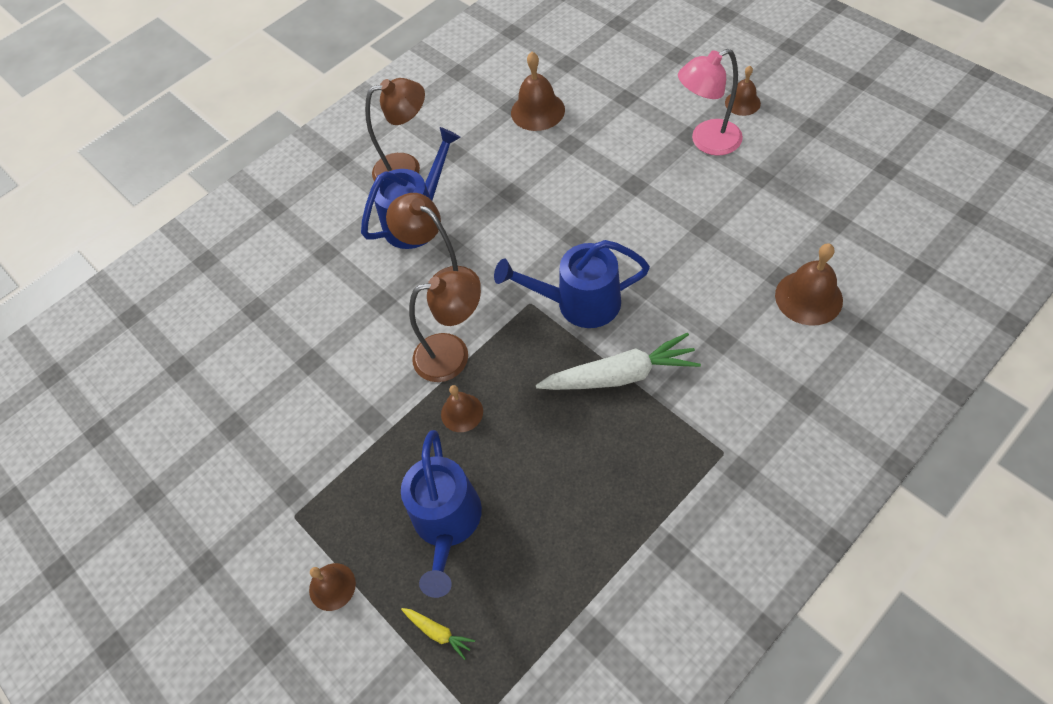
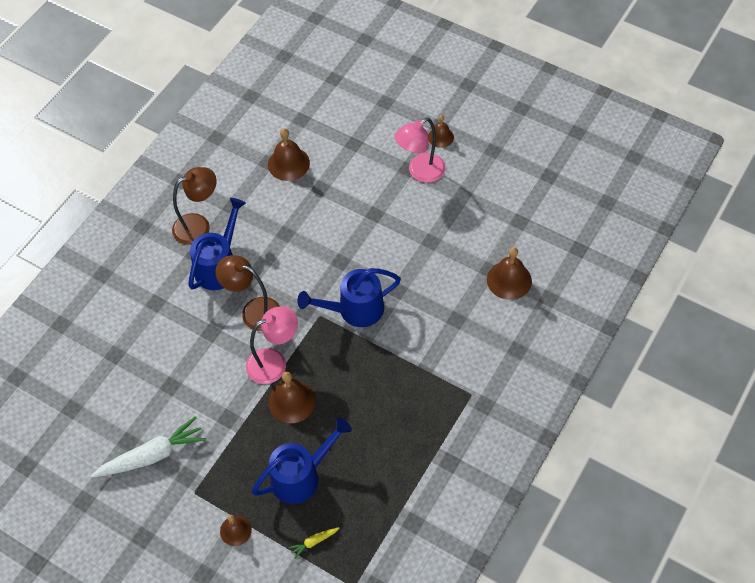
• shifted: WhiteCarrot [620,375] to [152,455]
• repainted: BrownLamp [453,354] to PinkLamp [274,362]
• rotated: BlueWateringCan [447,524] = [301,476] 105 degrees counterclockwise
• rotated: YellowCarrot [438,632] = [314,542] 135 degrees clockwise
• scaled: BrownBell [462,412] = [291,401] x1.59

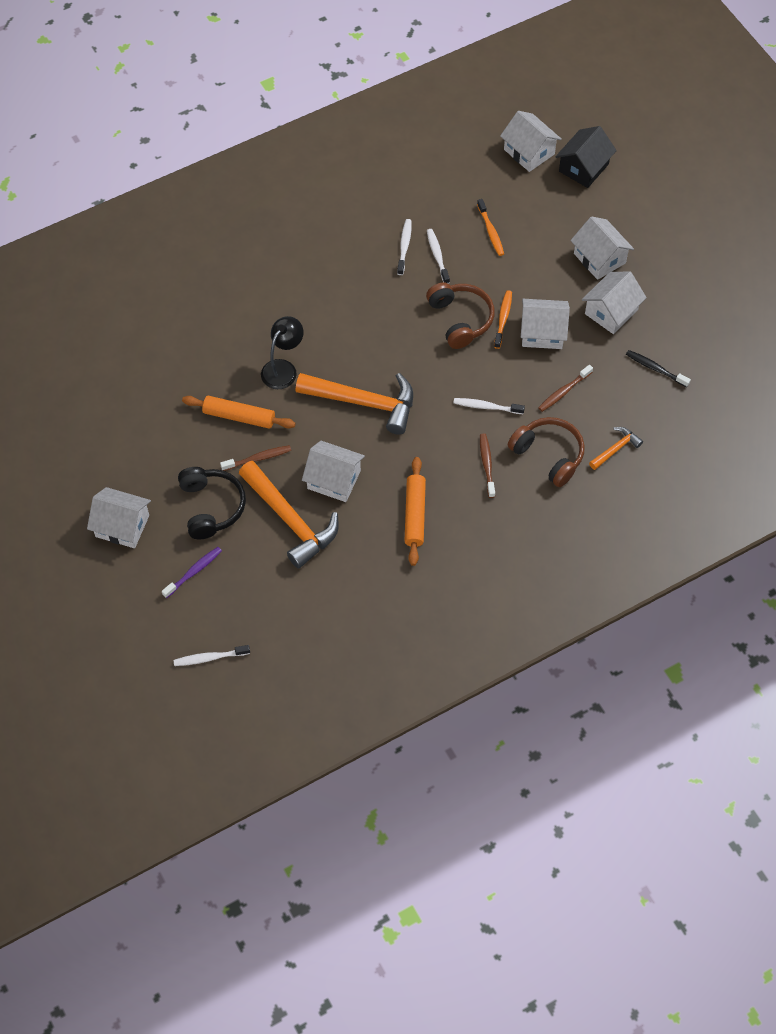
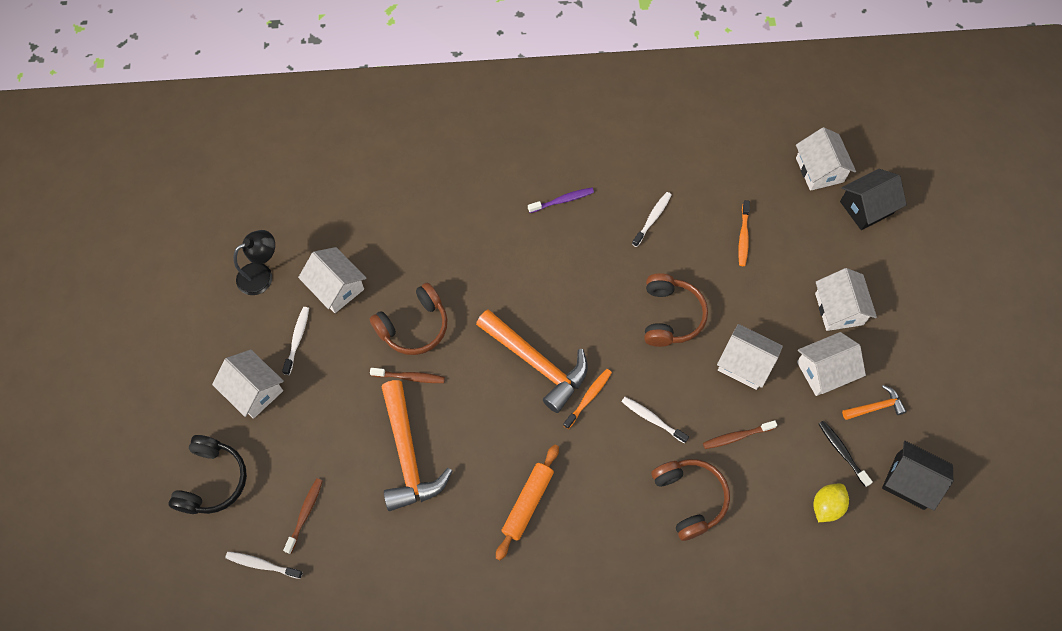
• new: YellowLemon [826,506]
• new: BlackHouse [910,481]
• shifted: PurpleToothbrush [194,572] to [562,200]
• shifted: BlackHeadphones [211,507] to [212,480]
• shifted: BlackLamp [283,368] to [262,275]
• shifted: WhiteHouse [334,479] to [336,287]
• shifted: WhiteToothbrush [437,256] to [297,339]
• shifted: BrownToothbrush [487,464] to [305,514]
• shifted: OrangeToothbrush [503,319] to [588,397]
• shifted: OrangeHammer [616,449] to [875,407]
• swapped: OrangeRollingPin [239,416] to BrownHeadphones [414,326]

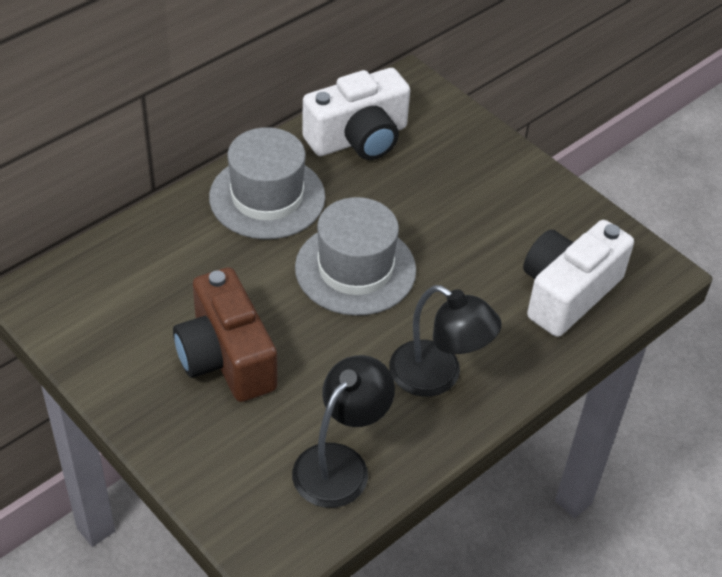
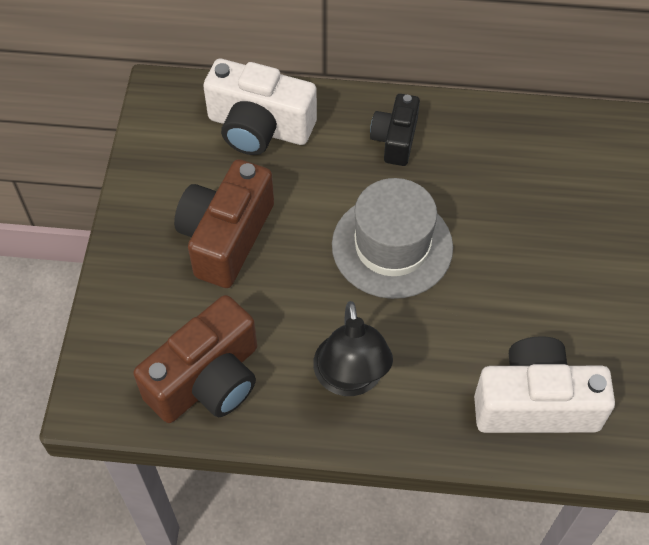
• shifted: WhiteCamera [358,138] to [259,127]
• swapped: GreyHat [267,197] to BlackCamera [395,139]
• swapped: BlackLamp [340,463] to BrownCamera [207,380]

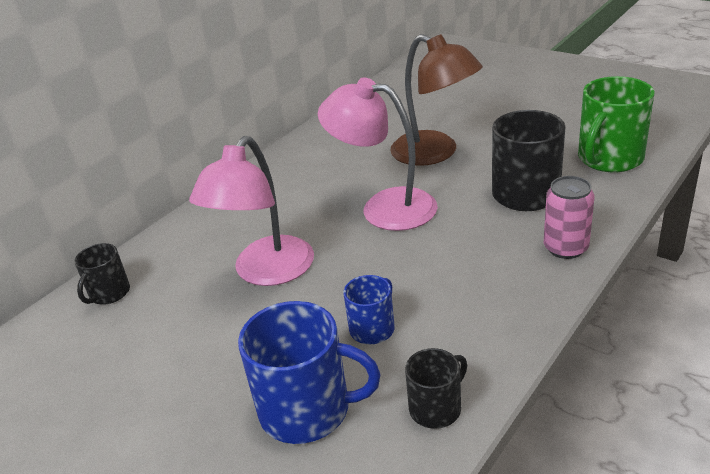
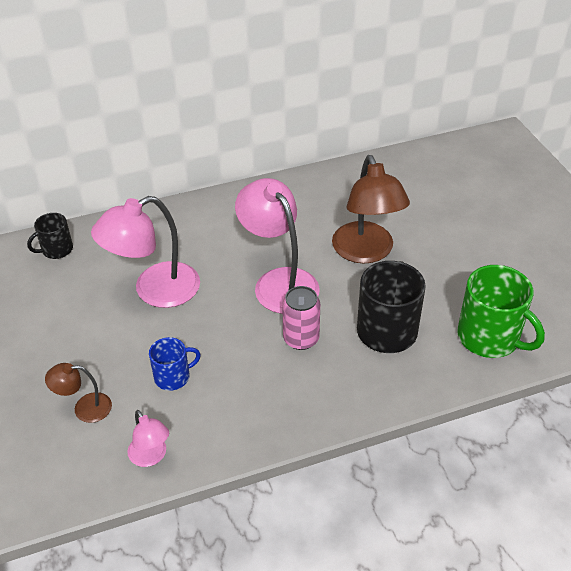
• shifted: PinkCan [565,248] to [301,339]
• swapped: BlueMug [307,410] to BrownLamp [84,408]
• swapped: BlackMug [436,408] to PinkLamp [151,457]
• rotated: GreenMug [609,158] = [489,337] 120 degrees counterclockwise

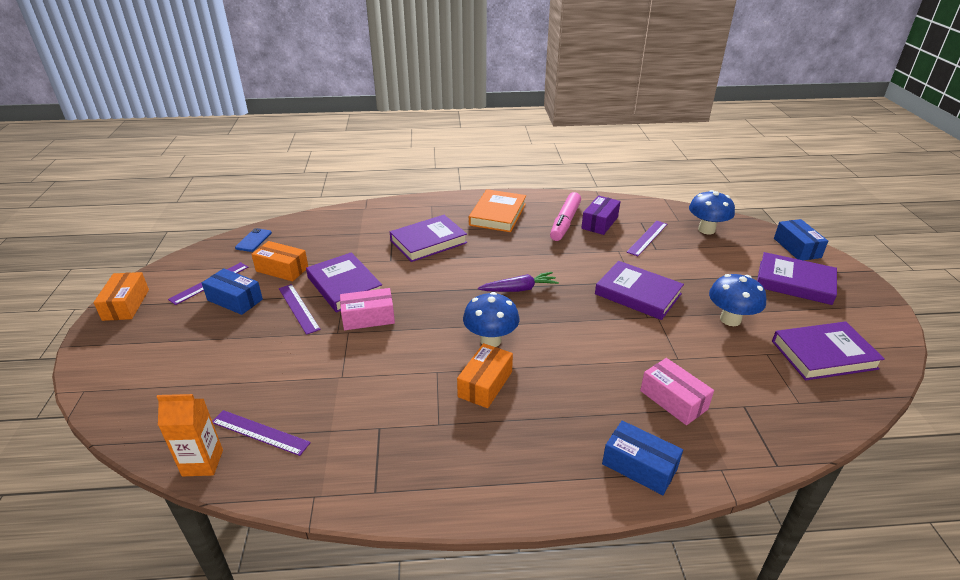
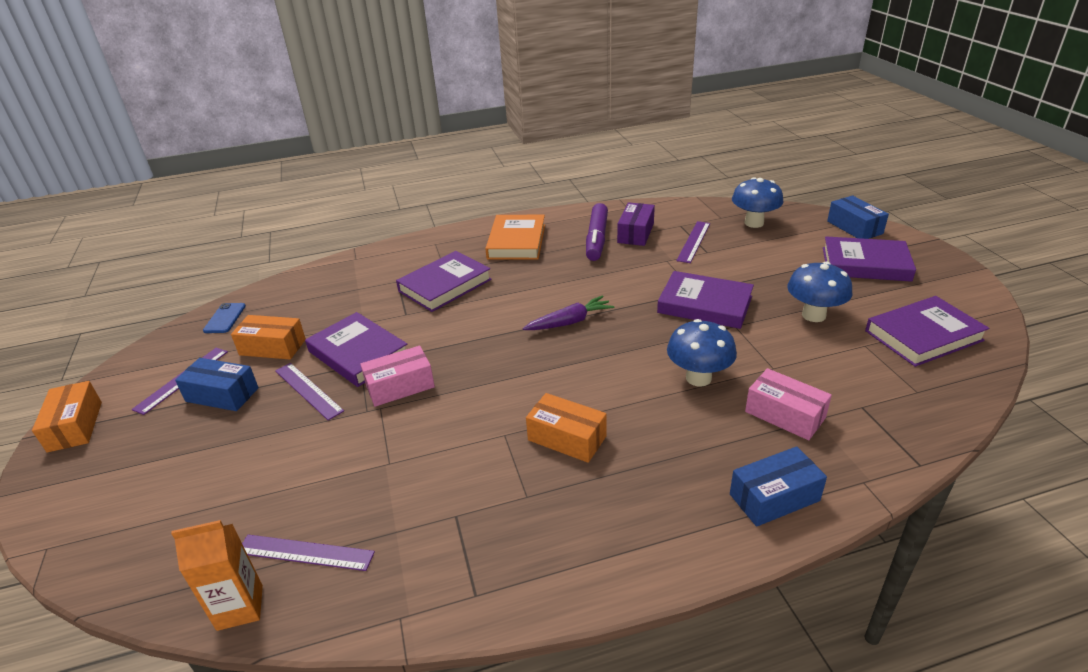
• shifted: BlueMushroom [490,340] to [698,378]
• repainted: PinkMarker [565,222] to PurpleMarker [597,239]
• rotated: OrangeBox [485,384] = [567,438] 75 degrees counterclockwise
• rotated: BlueBox [639,466] = [774,497] 45 degrees counterclockwise

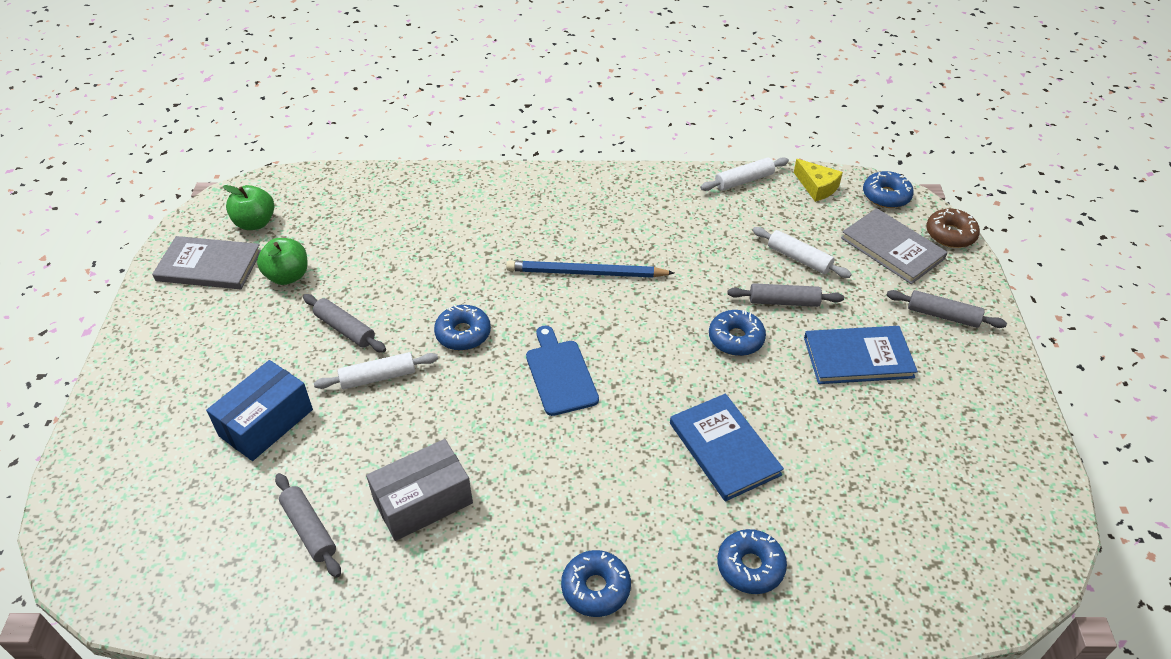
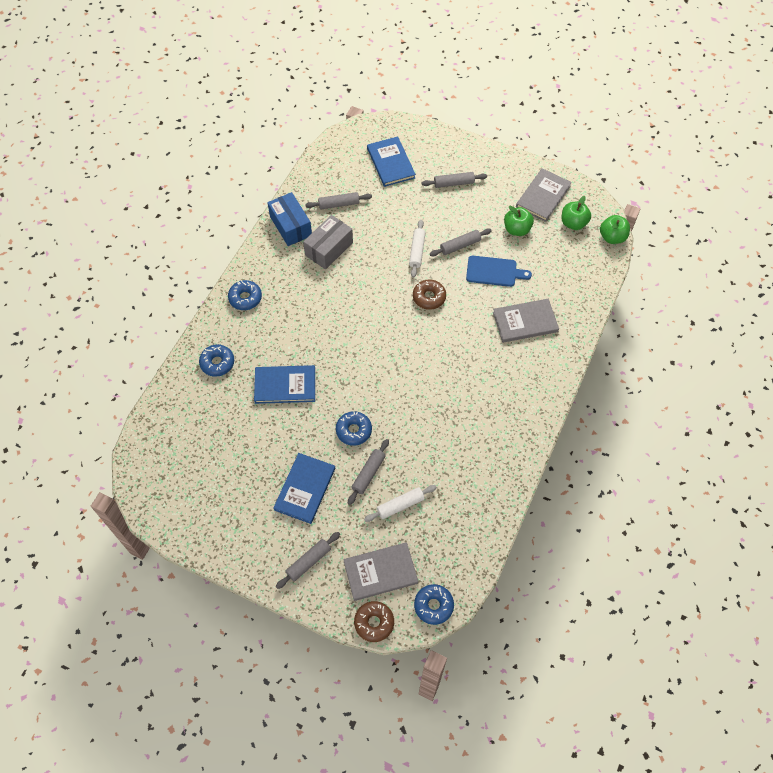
• gone: BluePencil [586,273]
• gone: WhiteRollingPin [744,180]
• gone: YellowCheese [817,187]
• new: BlueBook [391,163]
• new: GreyRollingPin [454,183]
• new: GreyBook [525,322]
• new: GreenApple [612,237]
• shifted: BlueBox [266,423] to [290,226]
• shifted: BlueCuttingBoard [560,374] to [494,271]
• repainted: BlueDonut [463,333] to BrownDonut [429,297]
• rotated: GreyBox [423,502] = [329,249] 45 degrees clockwise

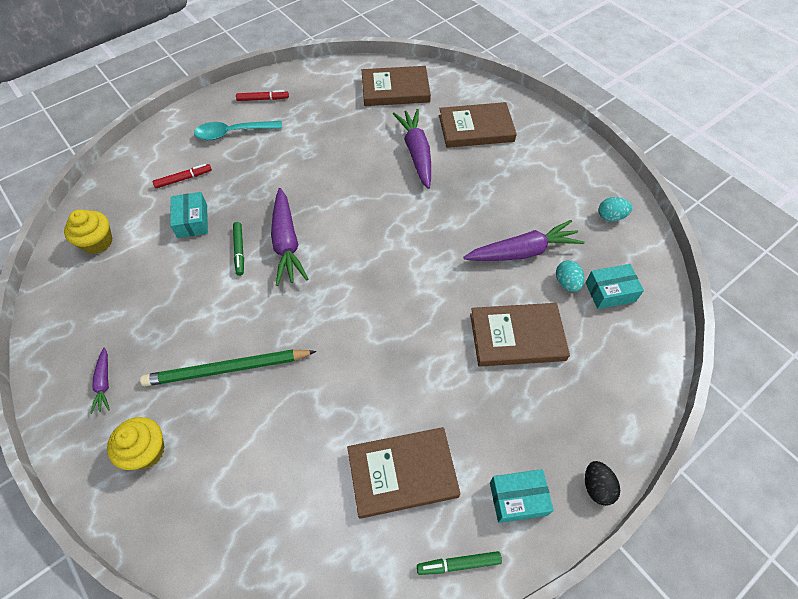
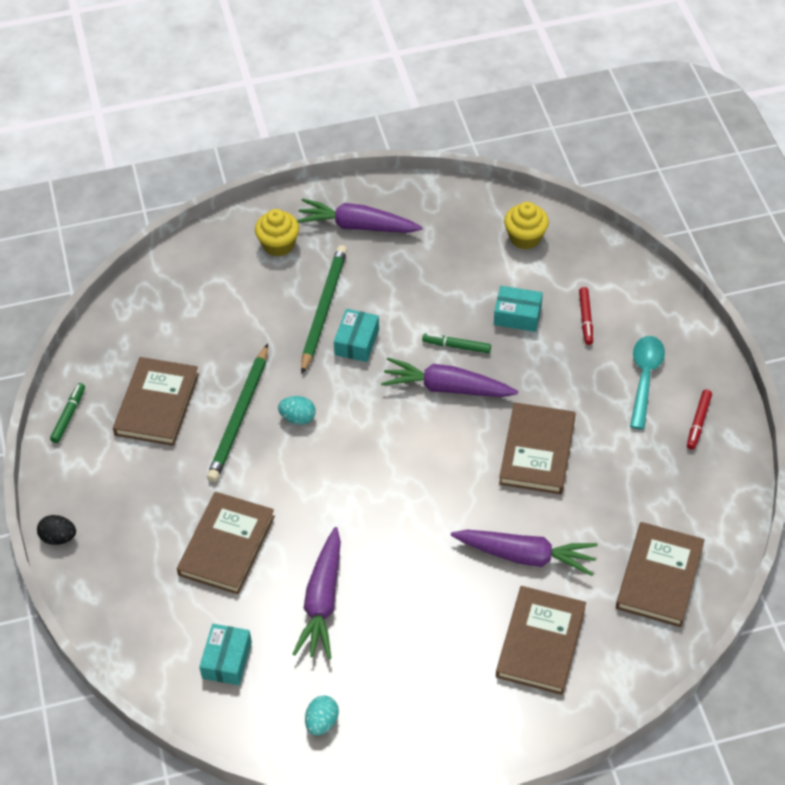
• new: GreenPencil [240,416]
• new: BrownBook [537,451]
• shifted: TurquoiseBox [518,498] to [357,342]
• shifted: TurquoiseEgg [566,283] to [298,418]
• scaled: PurpleCarrot [104,383] = [358,226] x1.97

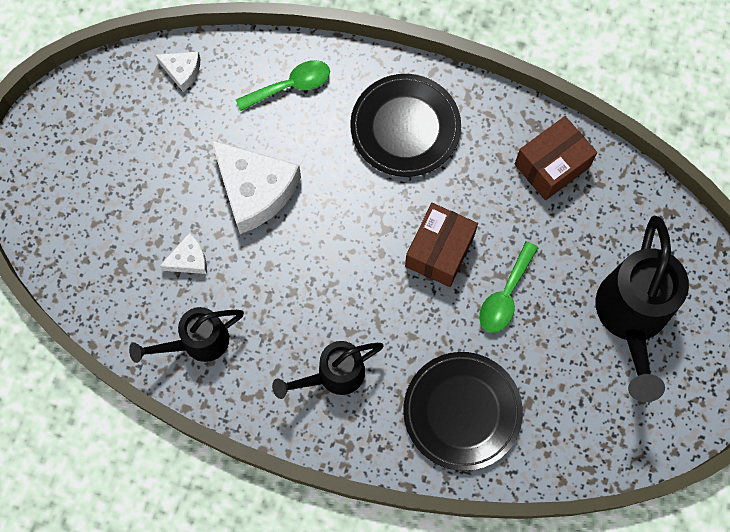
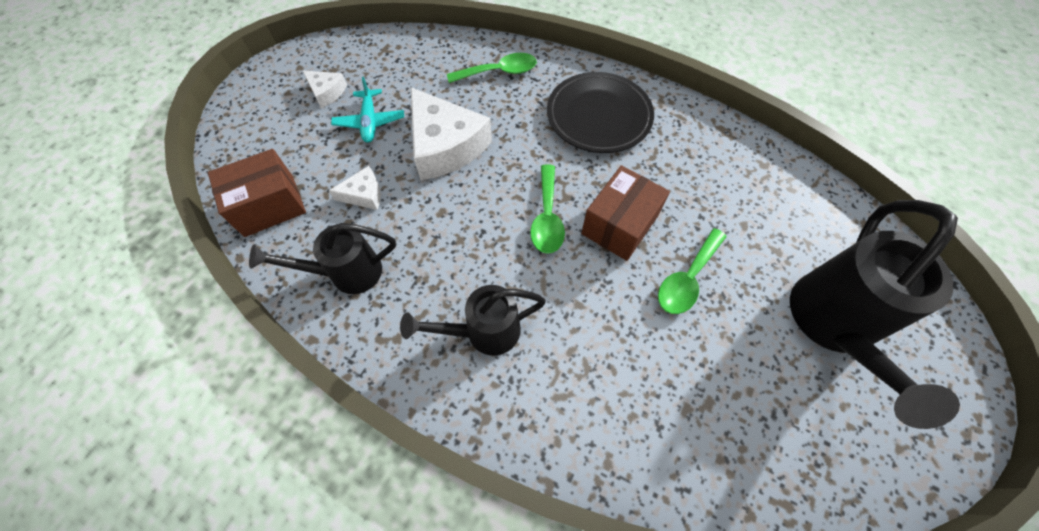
• gone: BlackPlate [462,411]
• new: TurquoisePlane [370,122]
• new: GreenSpoon [547,218]
• shifted: WhiteCheese [182,71] to [327,92]
• shifted: BrownBox [551,166] to [269,205]

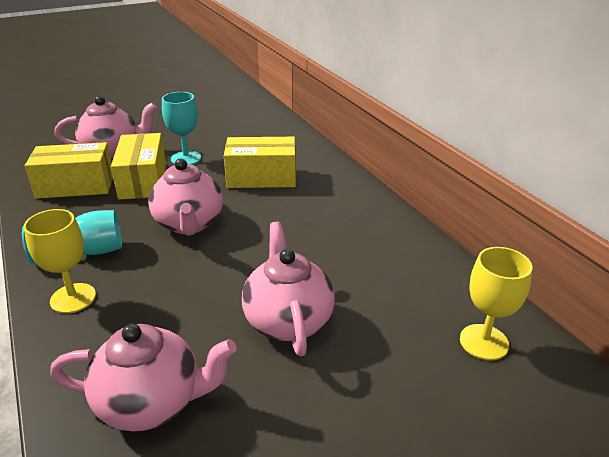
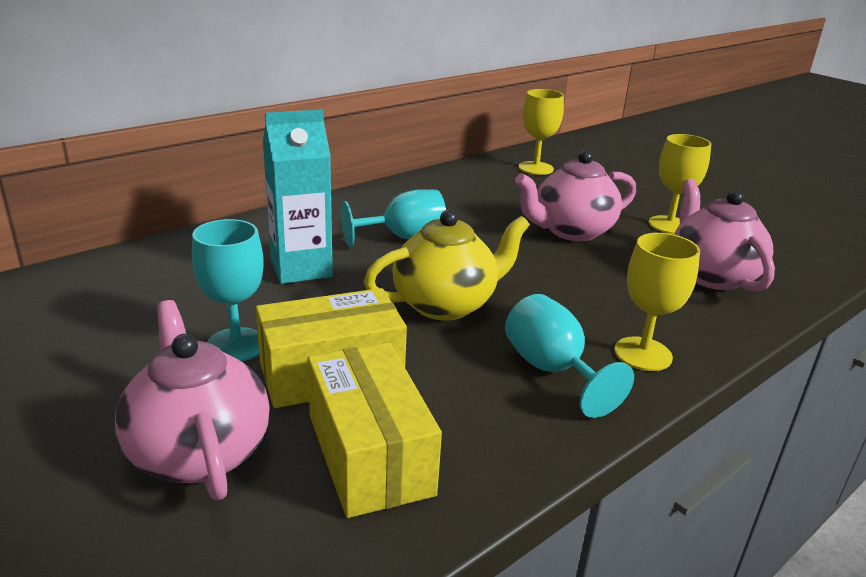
• new: TurquoiseGoblet [404,238]
• new: YellowGoblet [669,225]
• swapped: YellowBox [261,177] to TurquoiseCarton [301,268]
• repainted: PinkTeapot [189,224] to YellowTeapot [446,304]

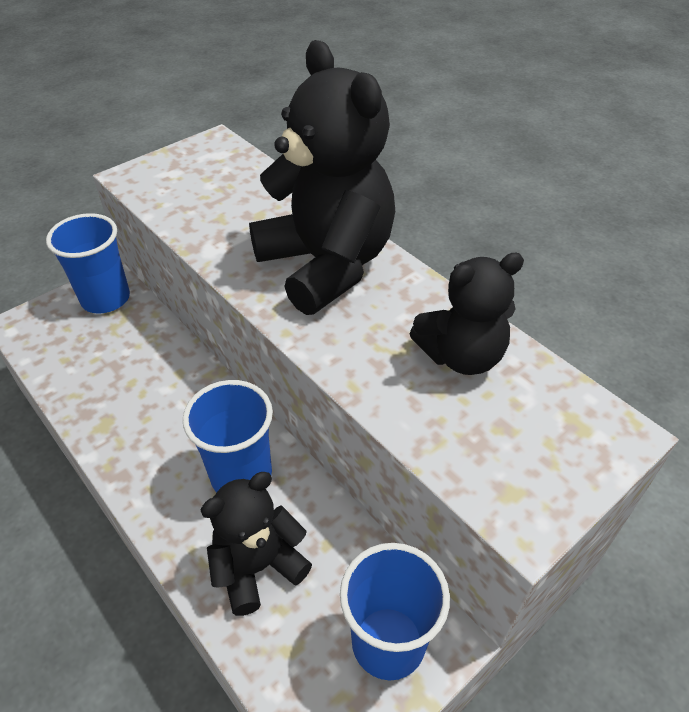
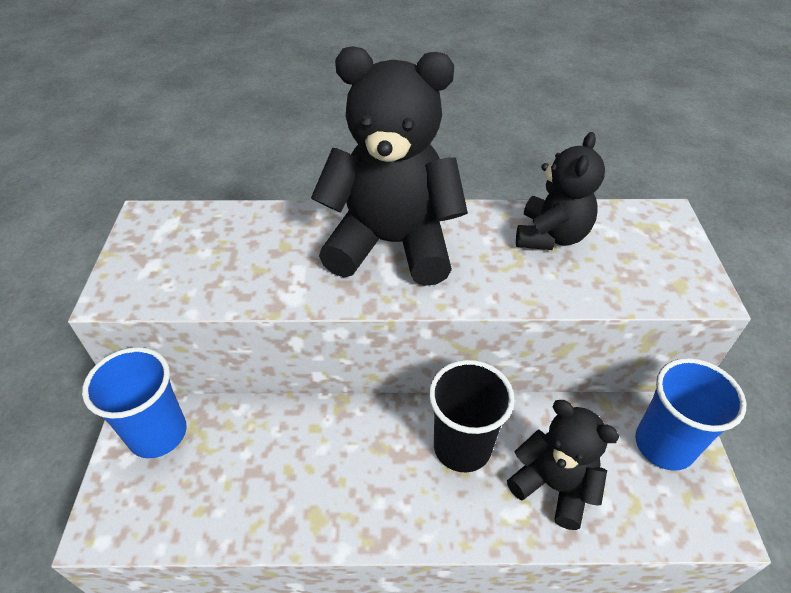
• repainted: BlueCup [241,475] to BlackCup [462,447]
• rotated: BlackTeddyBear [258,566] = [554,485] 120 degrees clockwise

